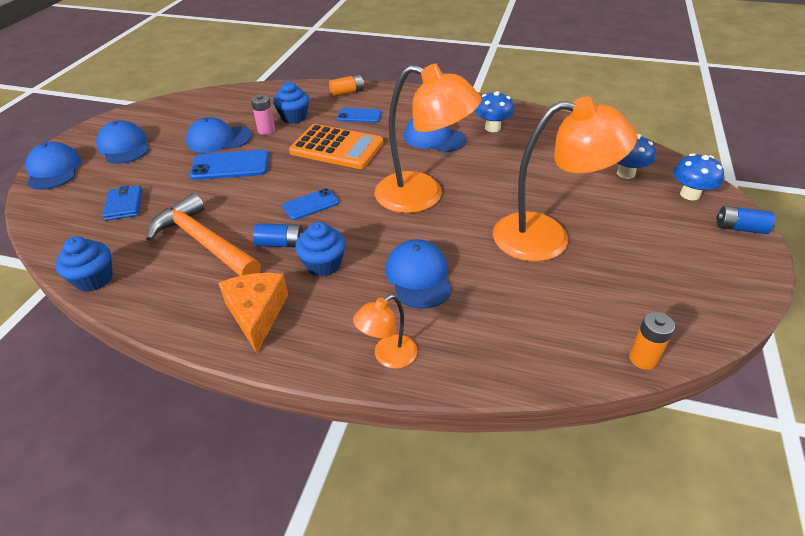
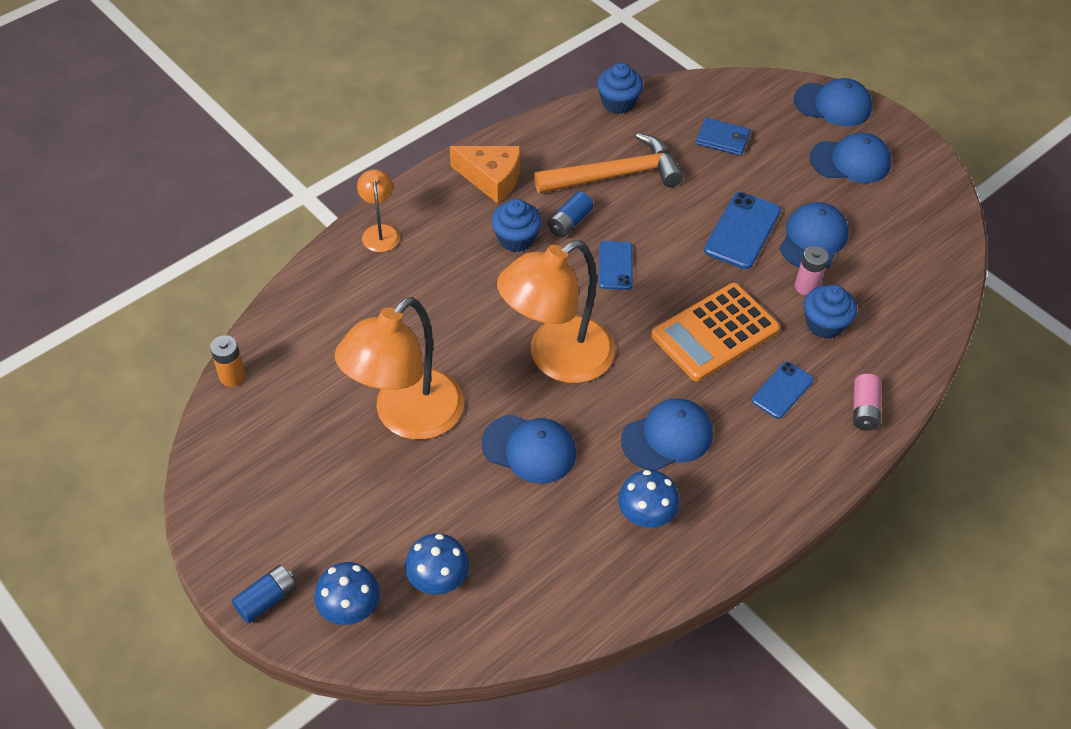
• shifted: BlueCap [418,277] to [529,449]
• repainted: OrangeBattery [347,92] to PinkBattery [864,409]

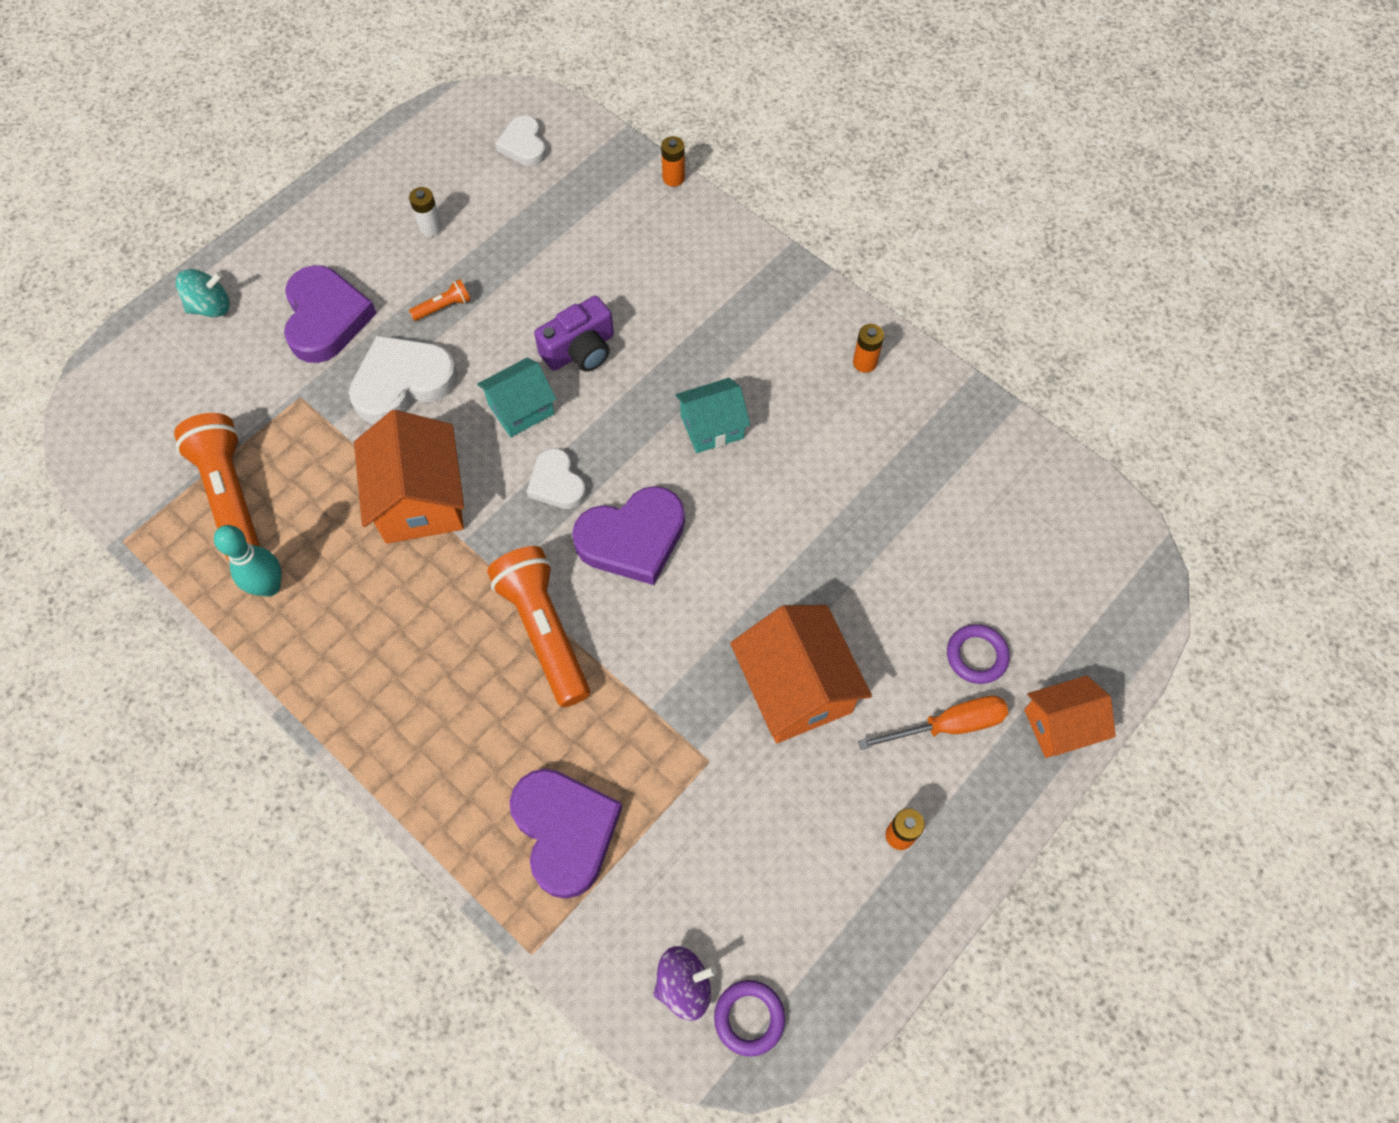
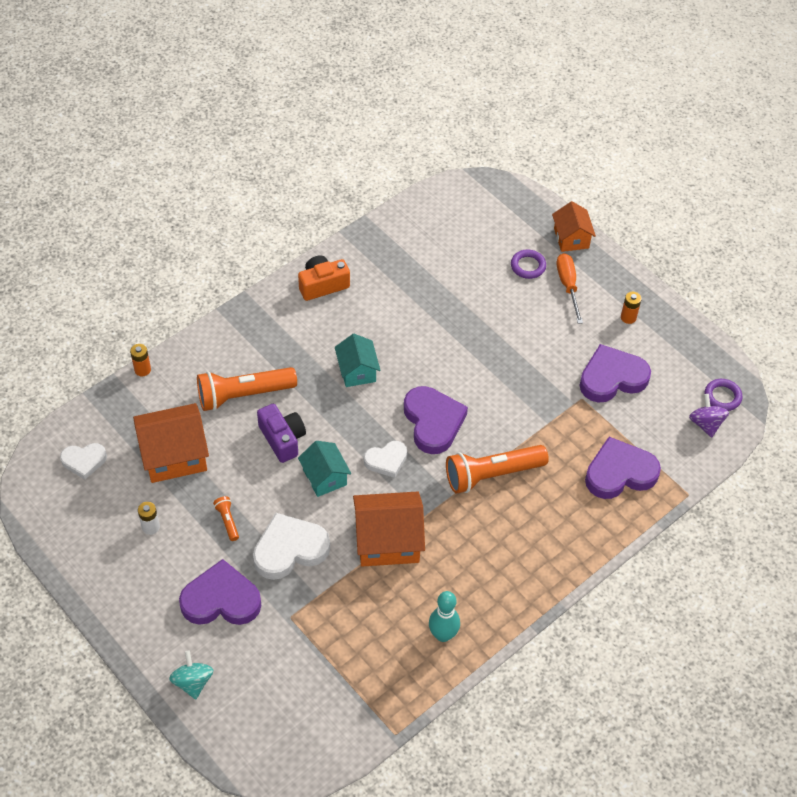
• new: PurpleHeart [612,378]
• shifted: OrangeFlashlight [231,495] to [243,395]
• shifted: OrangeHouse [795,688] to [174,455]
• swapped: OrangeBattery [864,362] to OrangeCamera [322,285]
• rotated: WhiteHeart [402,383] = [290,549] 90 degrees clockwise

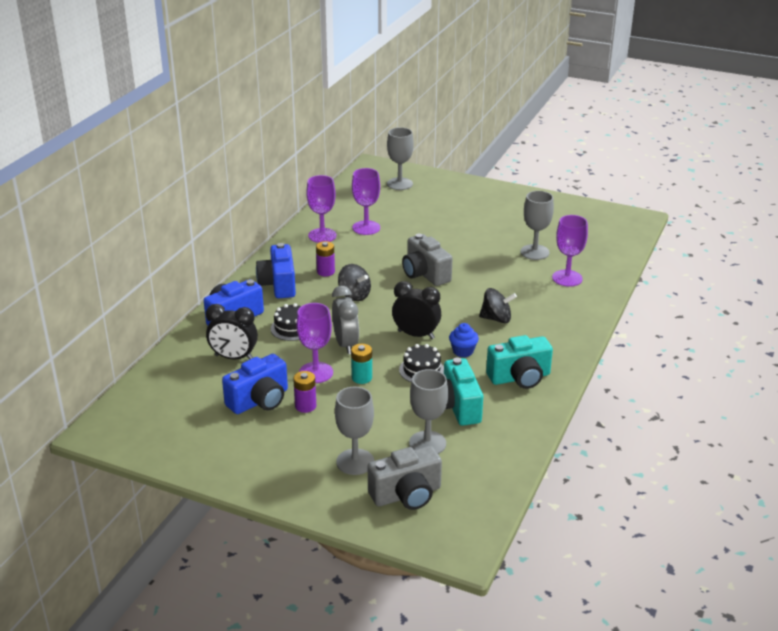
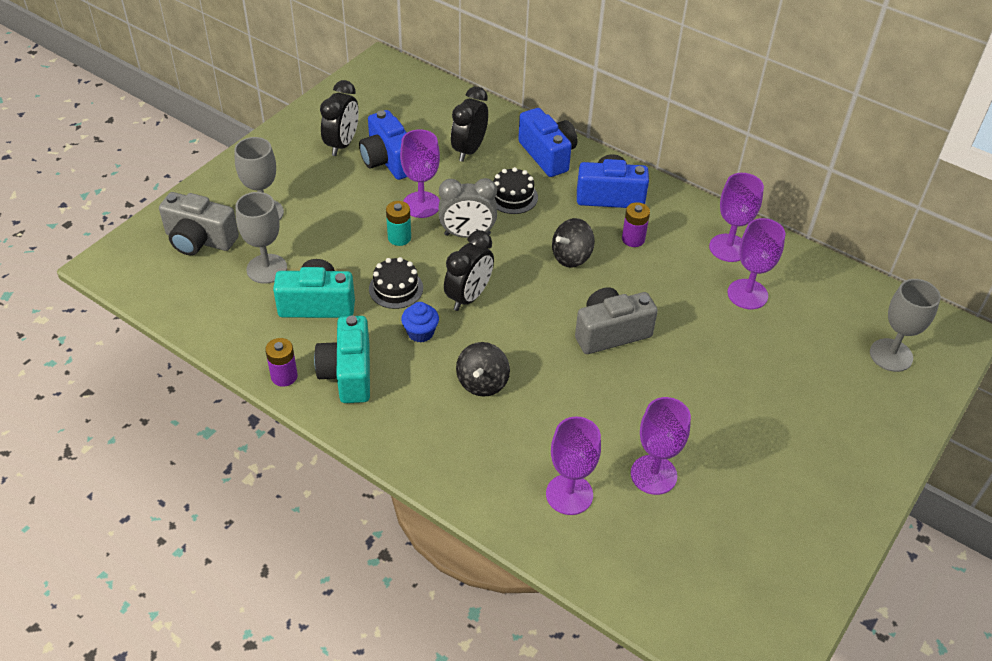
• new: BlackClock [342,144]
• shifted: PurpleBattery [305,406] to [284,376]
• repainted: GreyGoblet [534,252] to PurpleGoblet [653,475]
• rotated: GreyCamera [406,495] = [199,240] 60 degrees counterclockwise

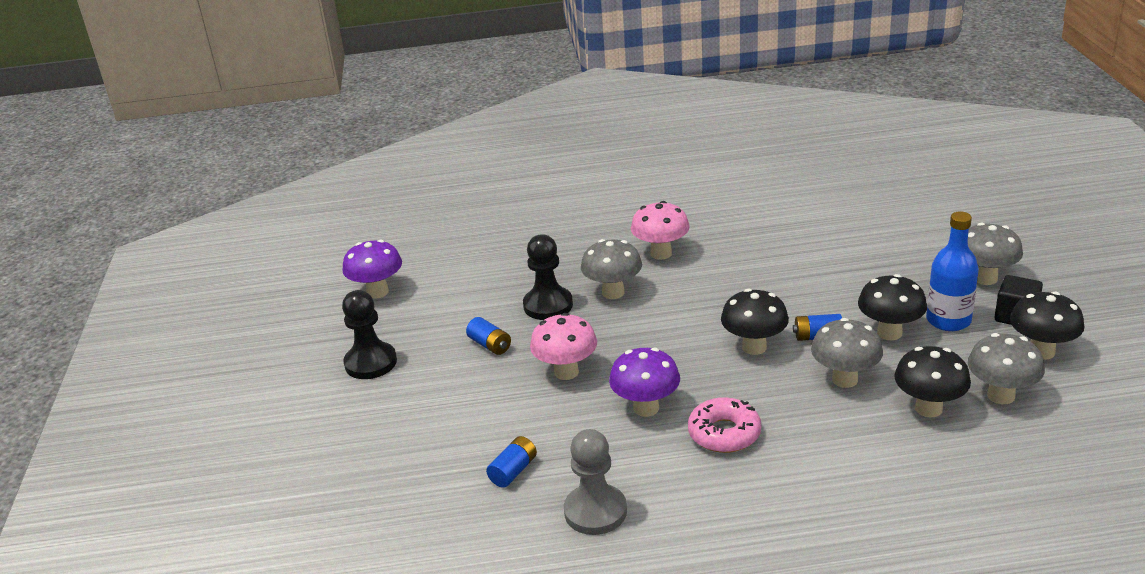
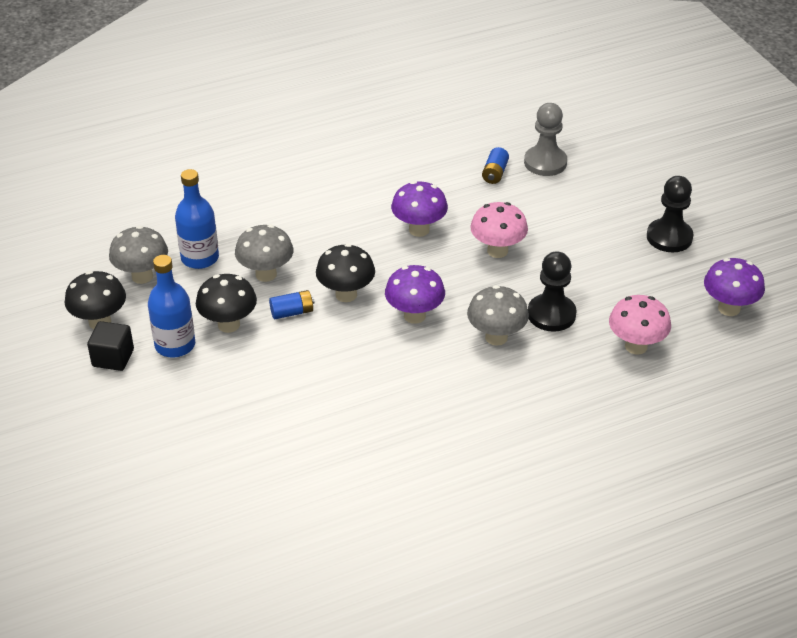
• gone: BlueBattery [490,345]
• gone: PinkDonut [724,433]
• gone: GreyMushroom [985,278]
• new: PurpleMushroom [414,316]
• shifted: GreyPawn [595,511] to [545,162]
• shifted: PinkMushroom [661,253] to [636,346]
• swapped: BlackMushroom [928,408] to BlueBottle [200,258]

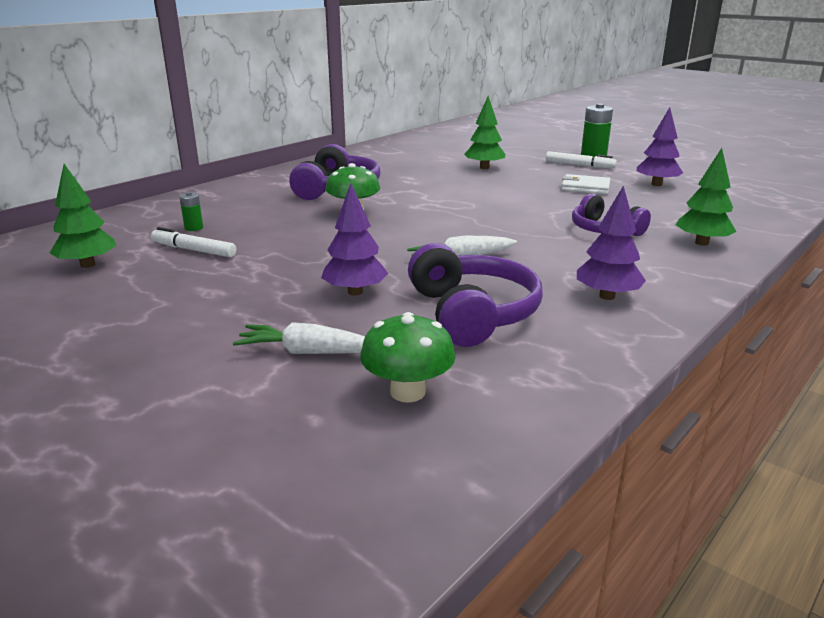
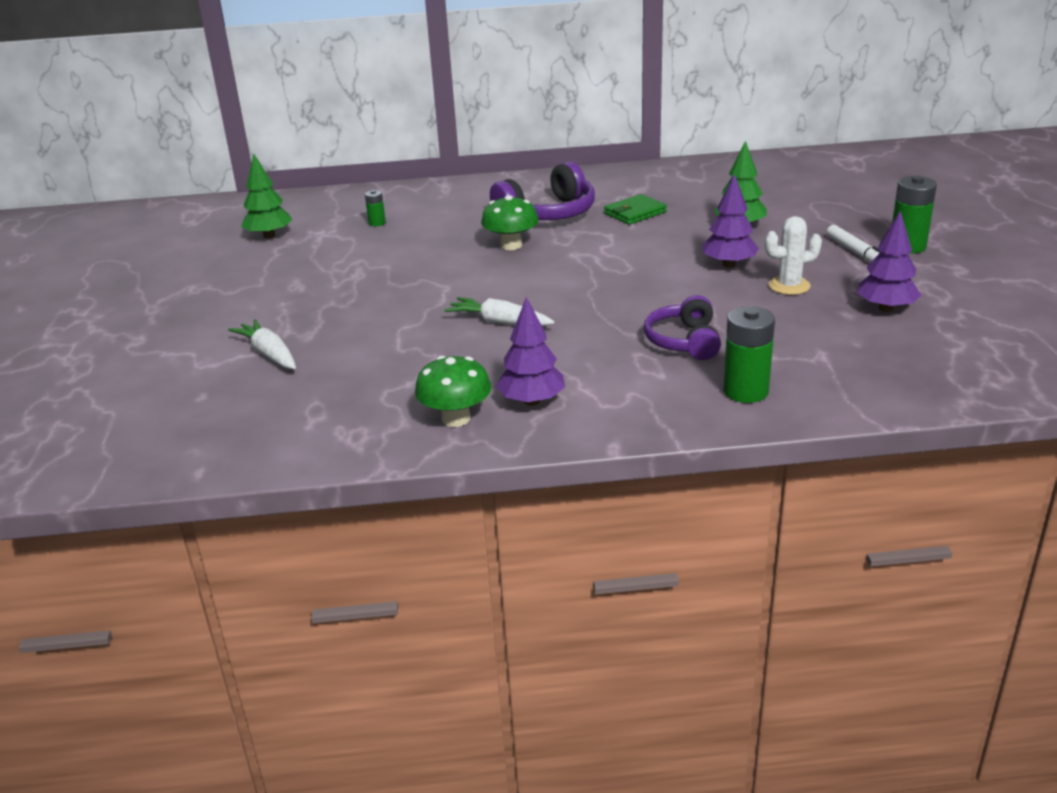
• gone: WhiteMarker [193,250]
• gone: PurpleHeadphones [472,313]
• new: GreenWallet [635,213]
• shifted: PurpleTree [355,292] to [729,264]
• shifted: GreenMushroom [407,392] to [456,419]
• swapped: WhiteWallet [585,187] to WhiteCactus [789,286]
• swapped: GreenTree [701,243] to GreenBattery [745,391]

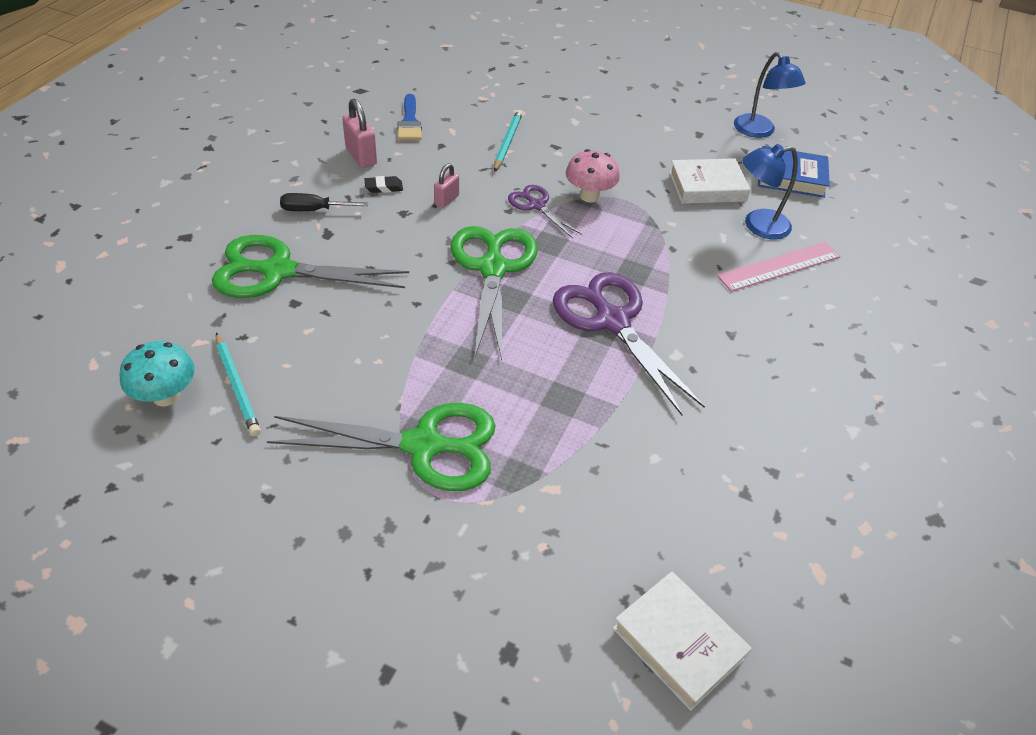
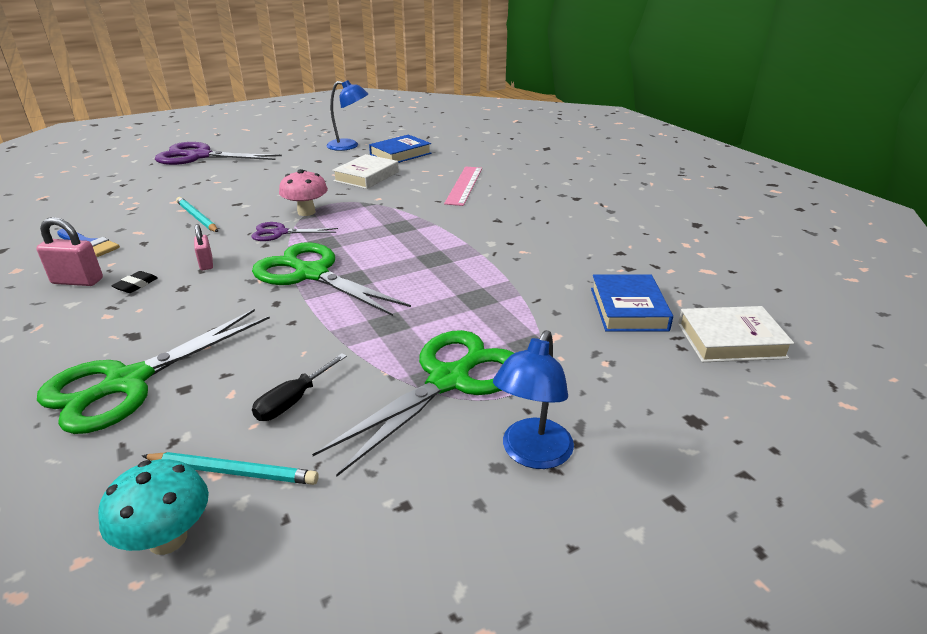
• new: BlueBook [628,309]
• shifted: BlackScrewdriver [314,210] to [293,400]
• shifted: PurpleScissors [612,321] to [199,156]
• shifted: BlueLamp [757,225] to [532,454]

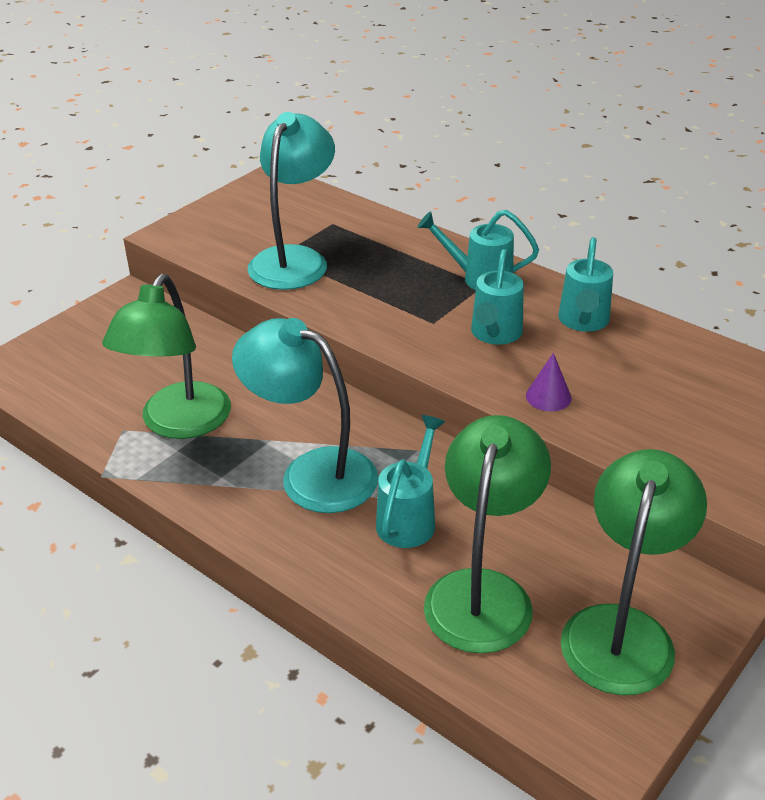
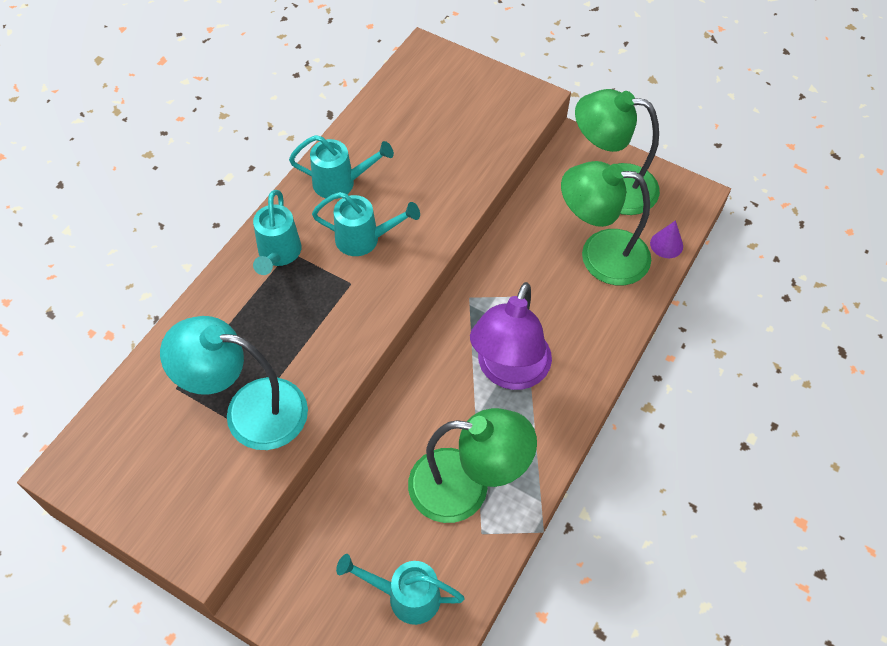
• shifted: TurquoiseWateringCan [409,518] to [406,596]
• shifted: PurpleCone [548,396] to [666,244]
• repainted: TurquoiseLamp [312,473] to PurpleLamp [508,372]

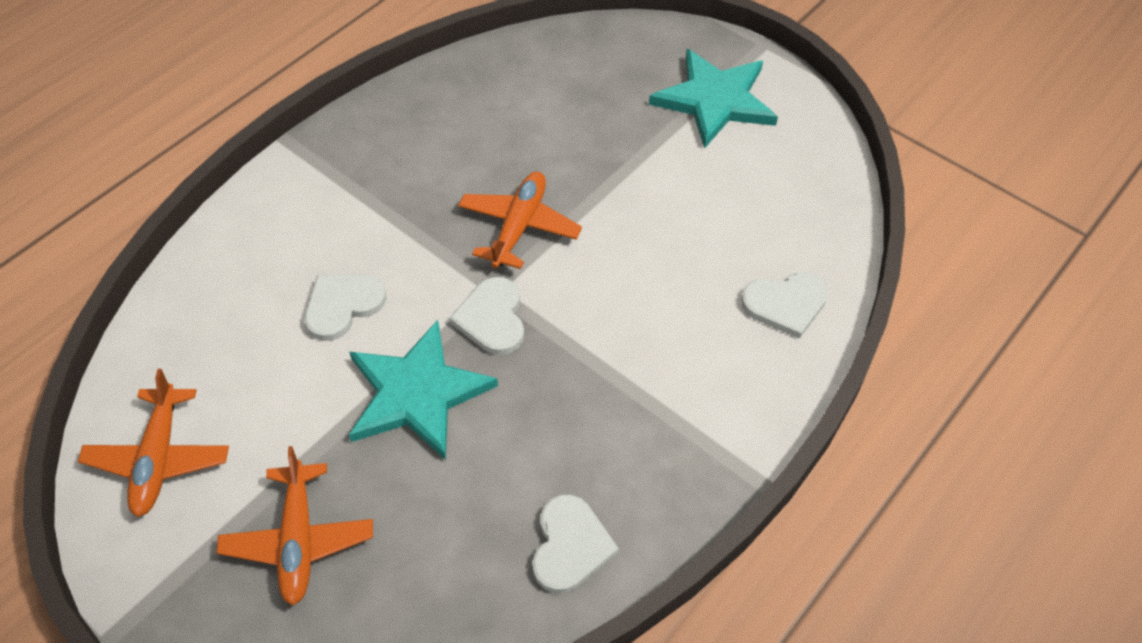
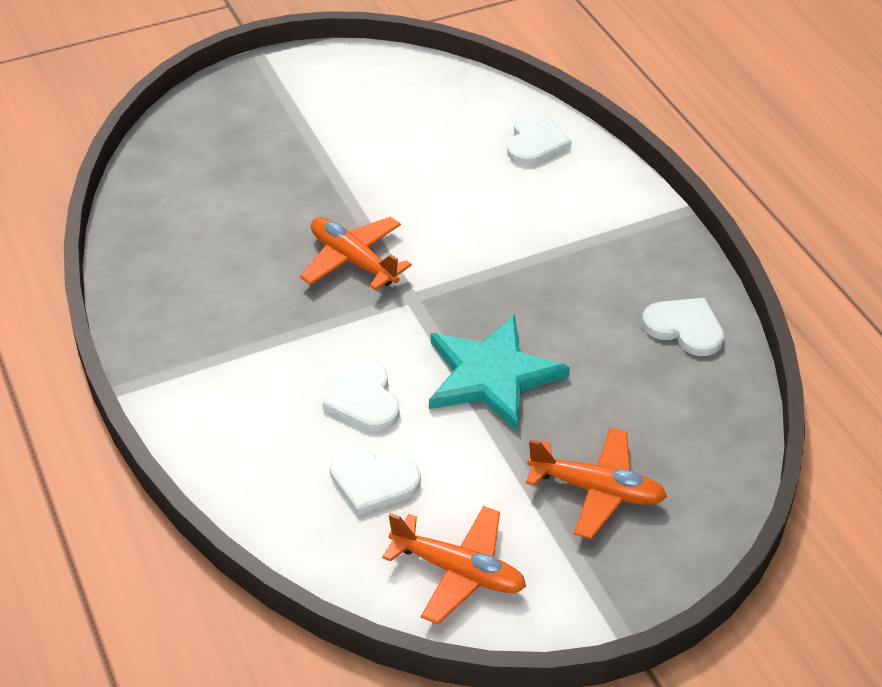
• gone: TurquoiseStar [715,100]
• shifted: WhiteHeart [492,318] to [372,481]

